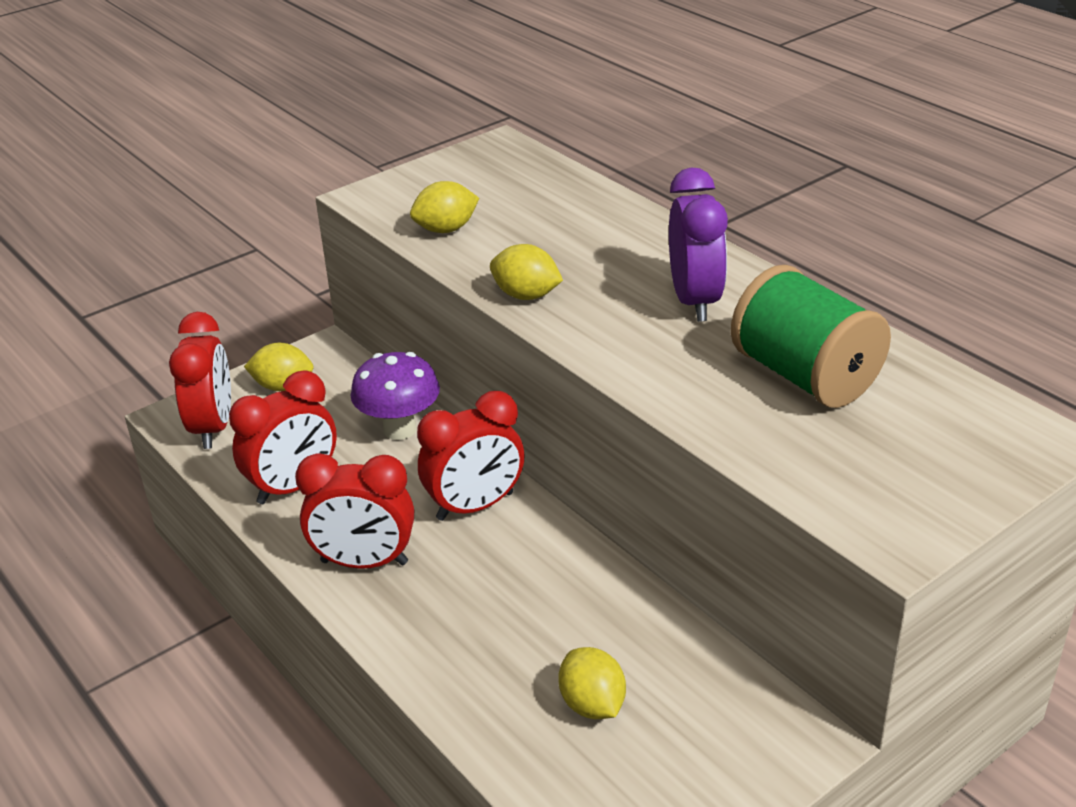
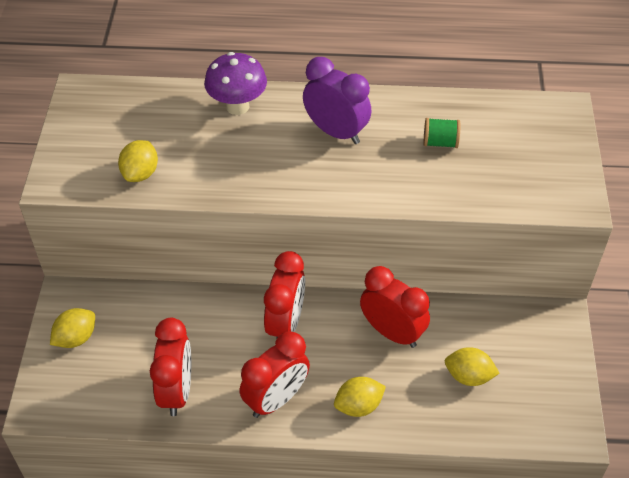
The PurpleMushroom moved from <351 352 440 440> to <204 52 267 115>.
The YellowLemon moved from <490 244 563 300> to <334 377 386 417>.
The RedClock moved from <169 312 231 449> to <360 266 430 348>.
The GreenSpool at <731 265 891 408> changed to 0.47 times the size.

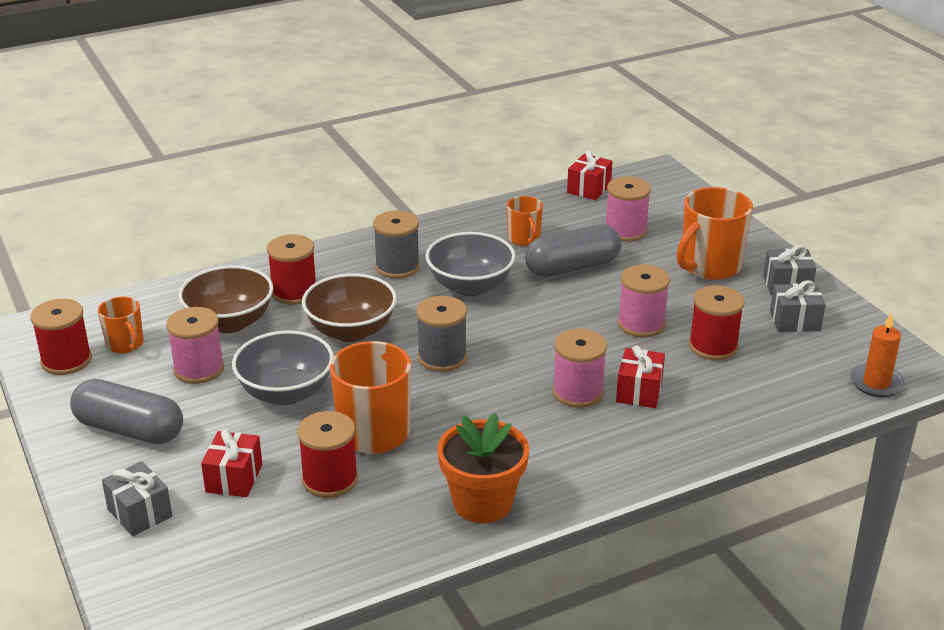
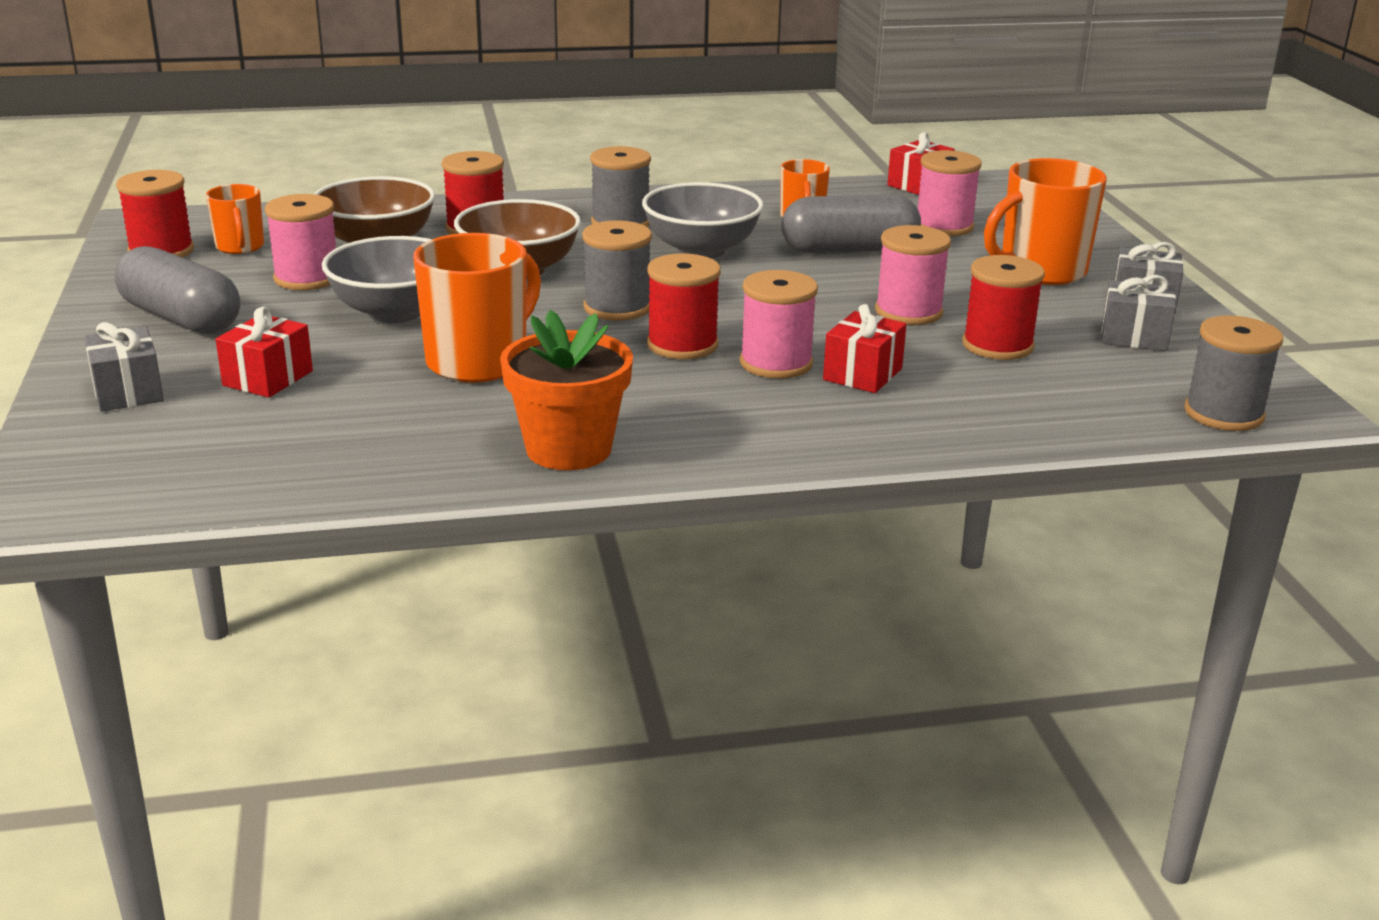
The RedSpool moved from <297 411 358 498> to <647 253 721 359>.
The OrangeCandle at <850 312 905 397> was replaced by the GreySpool at <1184 315 1283 431>.

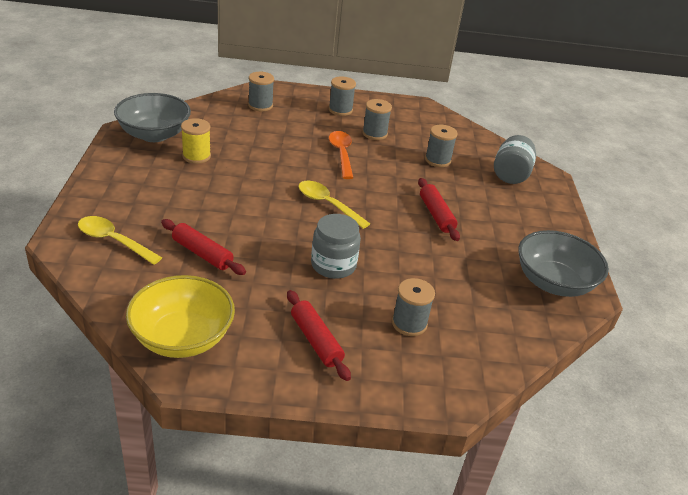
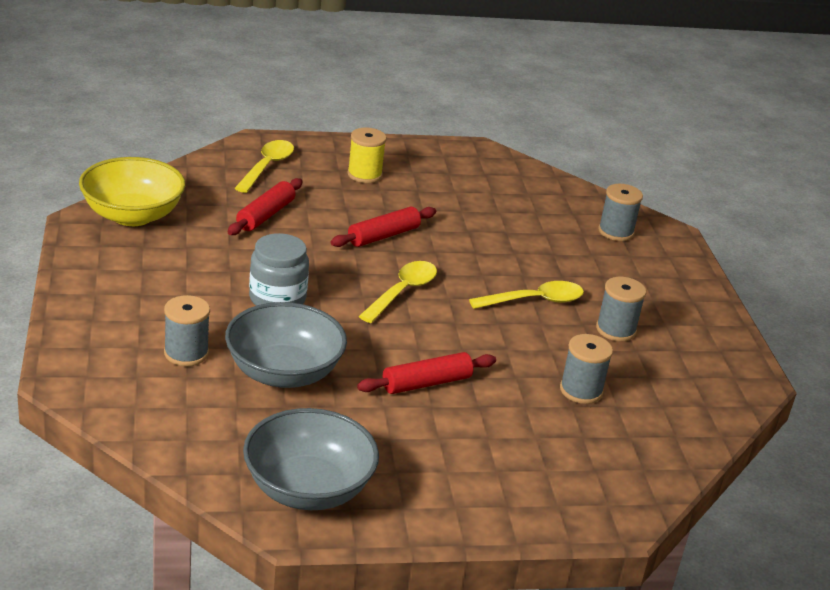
The GreyBowl moved from <114 93 191 142> to <225 302 347 388>.
The RedRollingPin moved from <287 290 351 381> to <331 206 436 247>.
The YellowSpool moved from <181 118 211 164> to <347 128 386 183>.
The OrangeSpoon at <329 131 353 179> became the YellowSpoon at <469 281 584 309>.
The GreySpool at <329 76 356 116> disappeared.
The GreyJar at <494 135 536 184> disappeared.

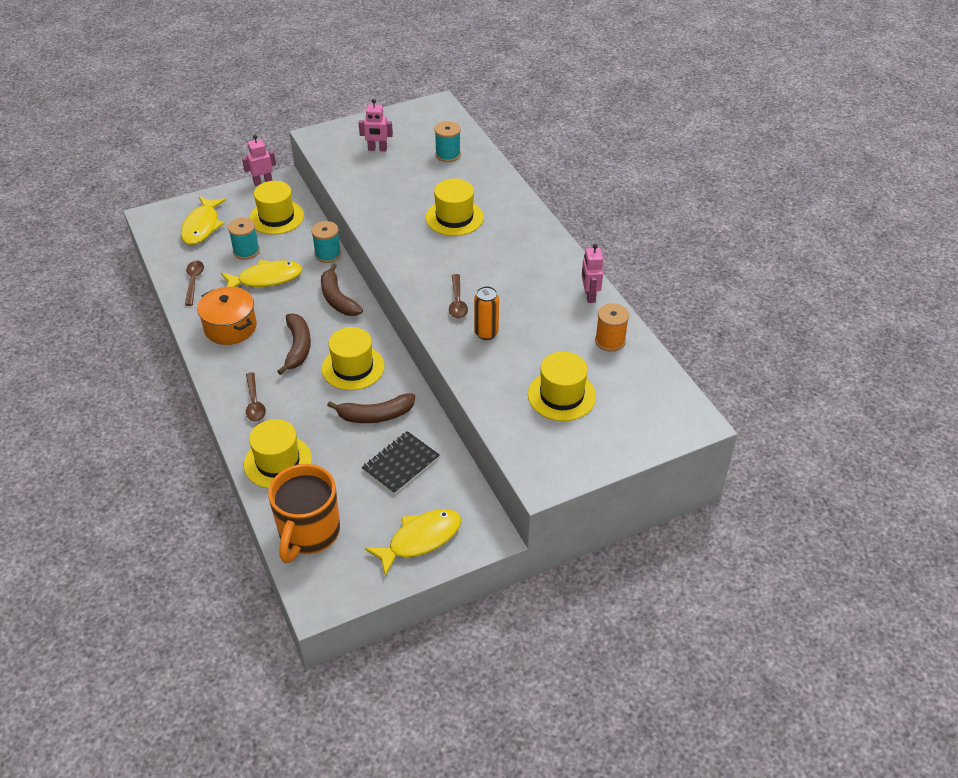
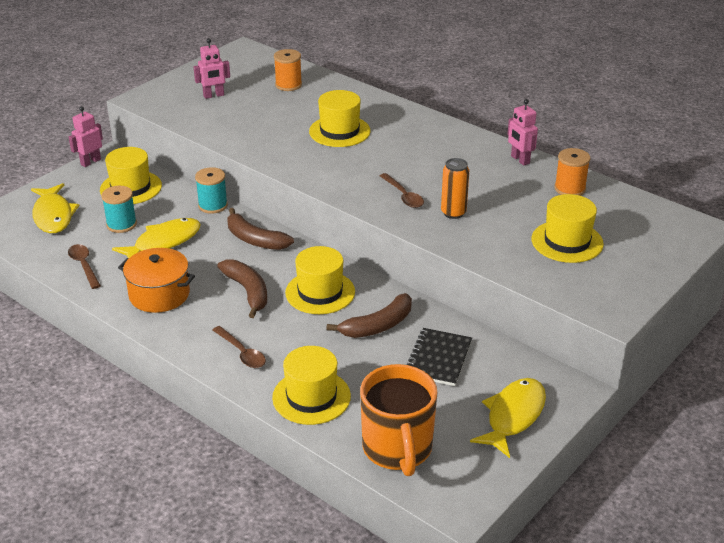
The TurquoiseSpool at <434 121 461 162> became the OrangeSpool at <274 49 302 91>.

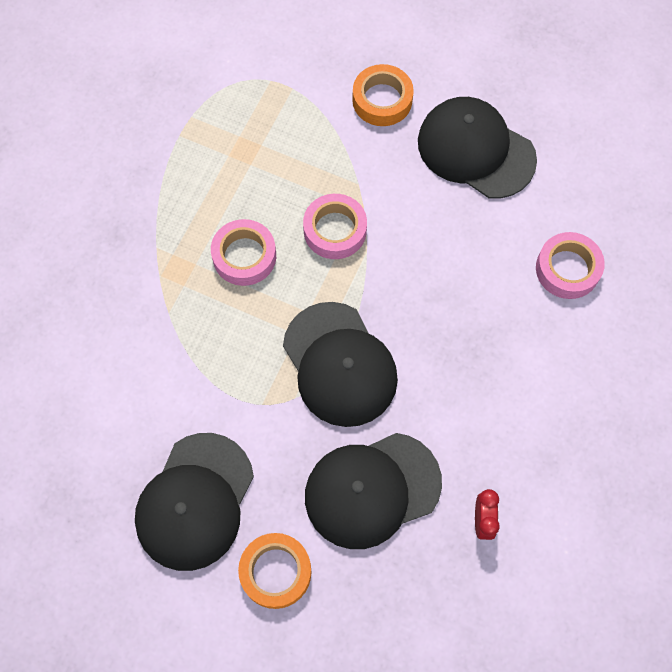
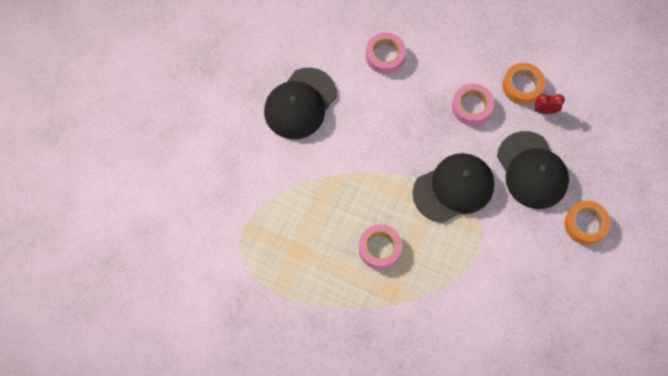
The PinkTape moved from <303 194 367 259> to <452 84 494 126>.
The OrangeTape moved from <352 64 414 126> to <503 63 545 105>.
The BlackCap at <135 433 254 571> disappeared.

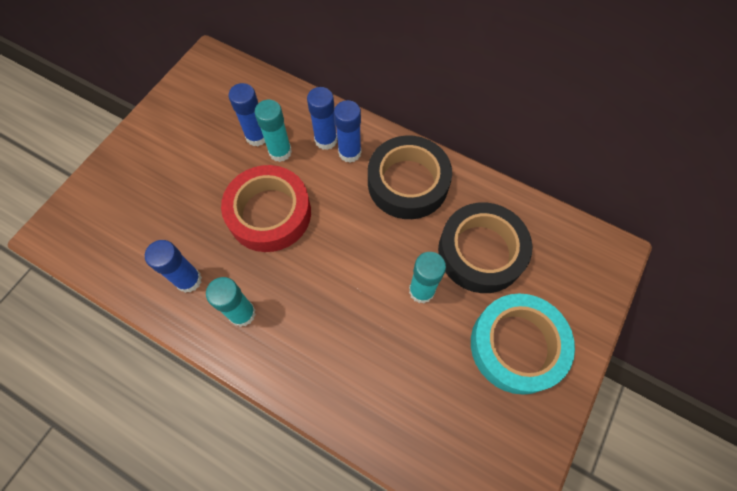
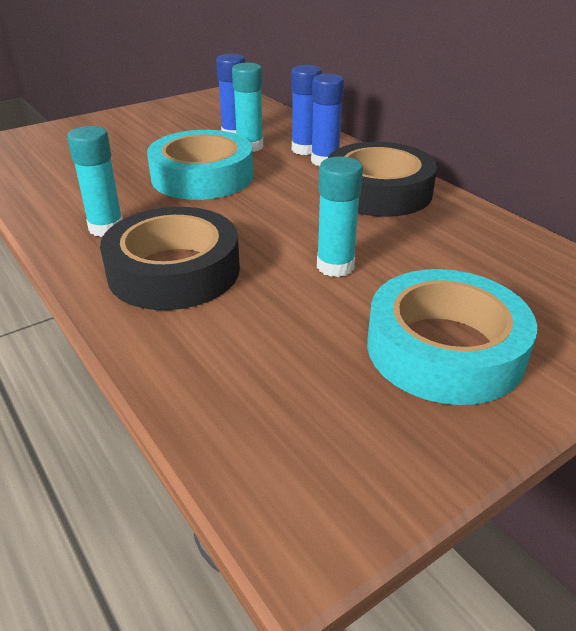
The BlackTape moved from <438 203 532 293> to <100 207 240 310>.
The RedTape at <221 165 311 252> became the TurquoiseTape at <147 130 253 200>.
The BlueGlueStick at <145 240 202 293> disappeared.

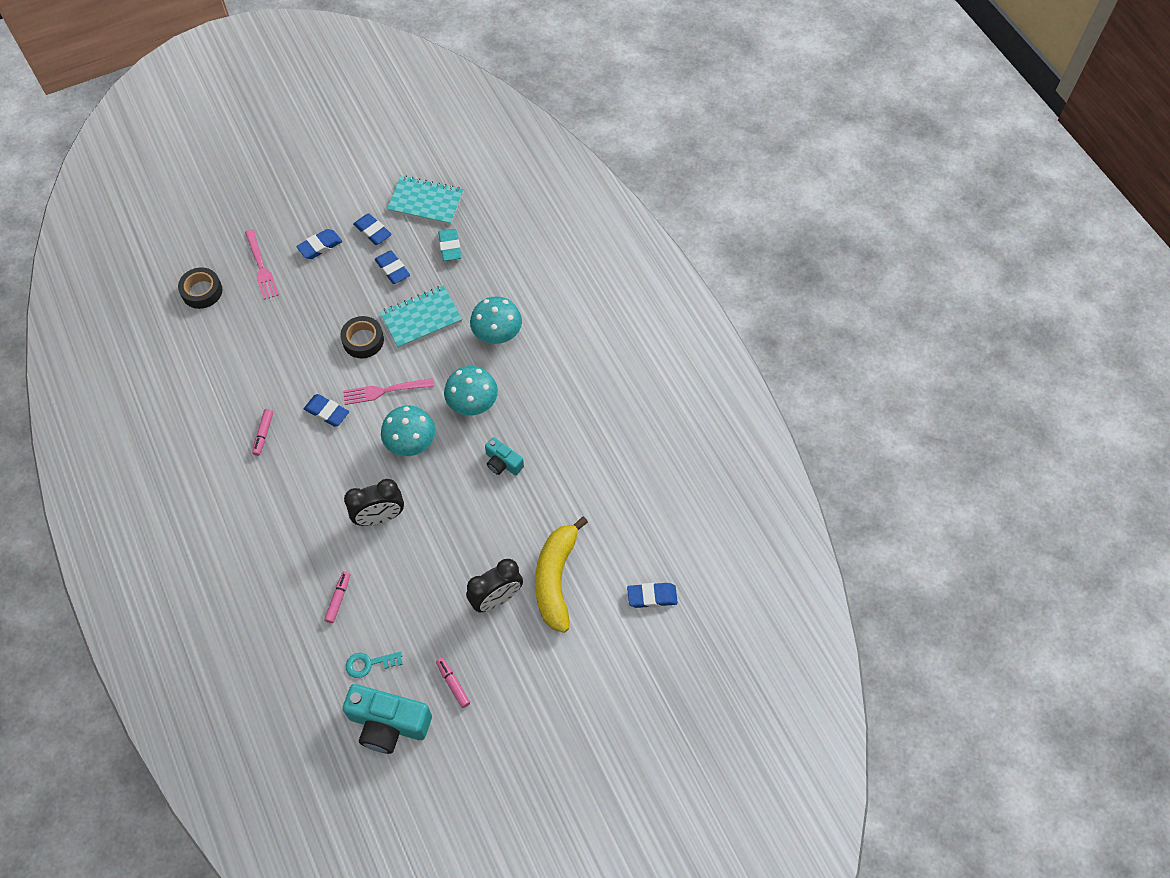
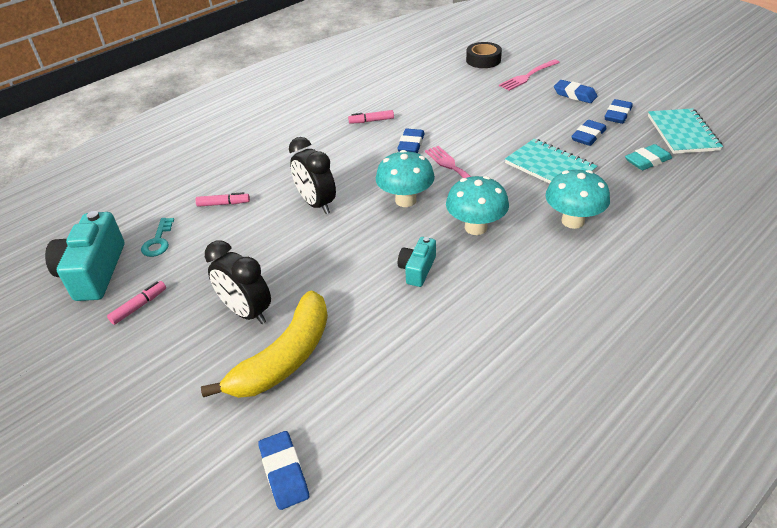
The TurquoiseKey at <346 651 403 678> turned 150 degrees counterclockwise.
The YellowBanana at <535 517 588 633> turned 135 degrees clockwise.
The BlackTape at <340 316 384 358> disappeared.

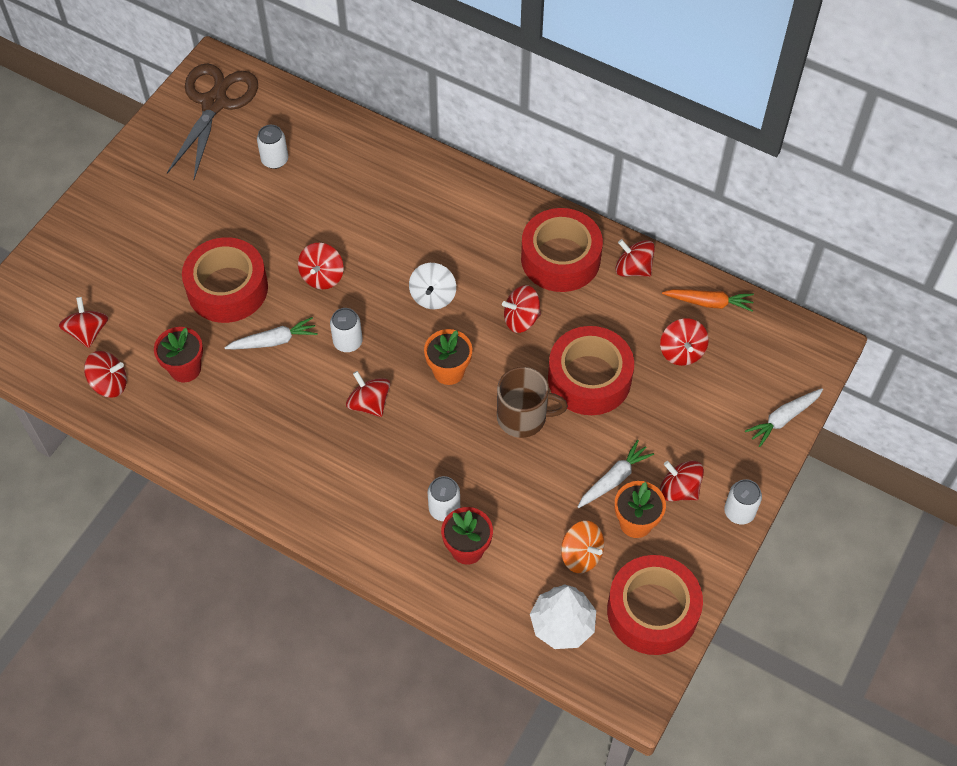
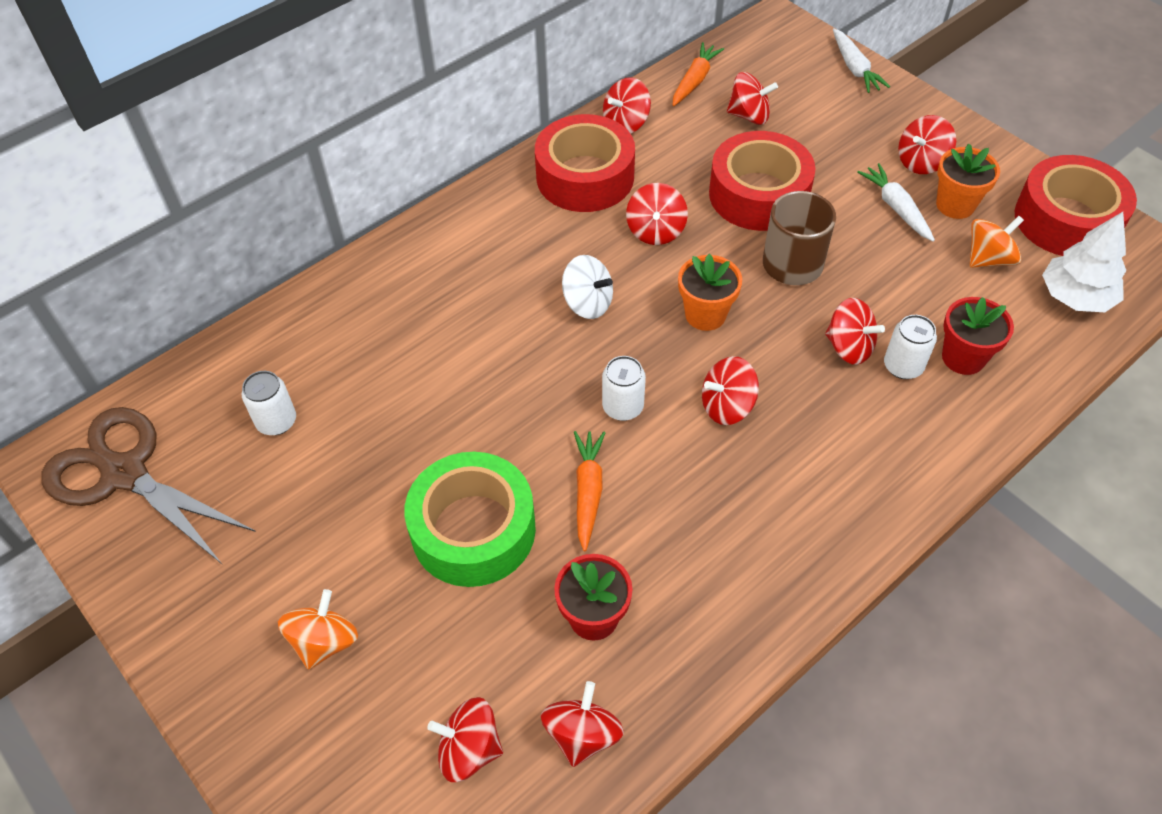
The OrangeSpinningTop at <278 589 358 670> appeared.
The RedTape at <182 237 268 323> became the GreenTape at <404 452 536 587>.
The WhiteCarrot at <224 317 318 349> became the OrangeCarrot at <574 431 605 552>.
The RedSpinningTop moved from <298 243 344 289> to <825 298 885 365>.
The WhiteCan at <724 479 762 524> disappeared.

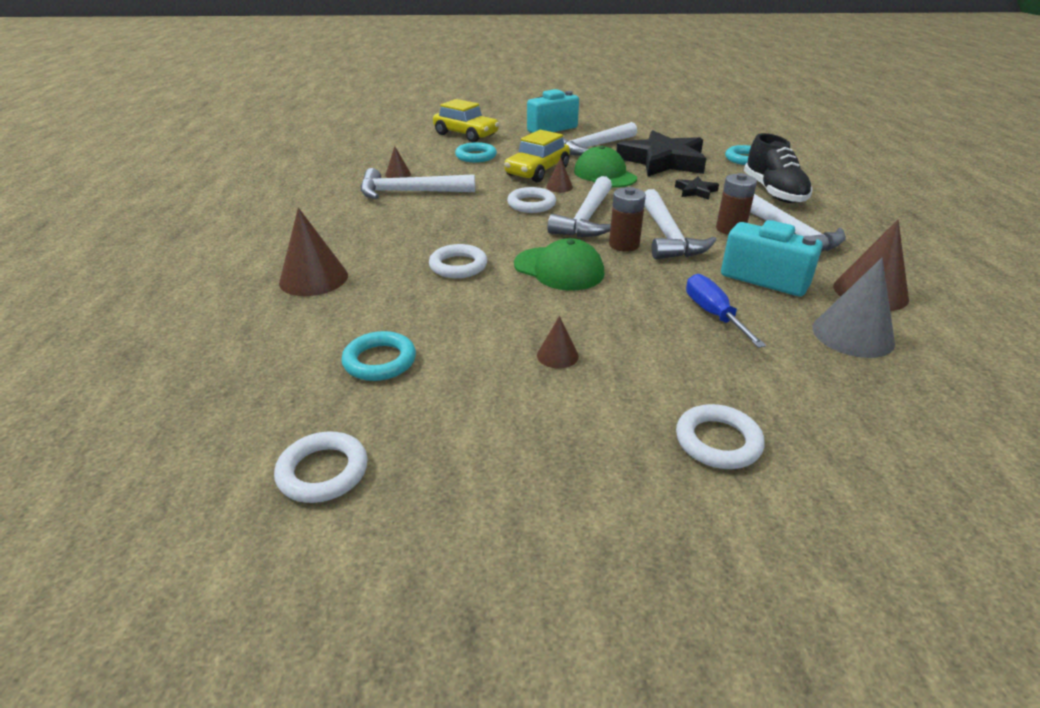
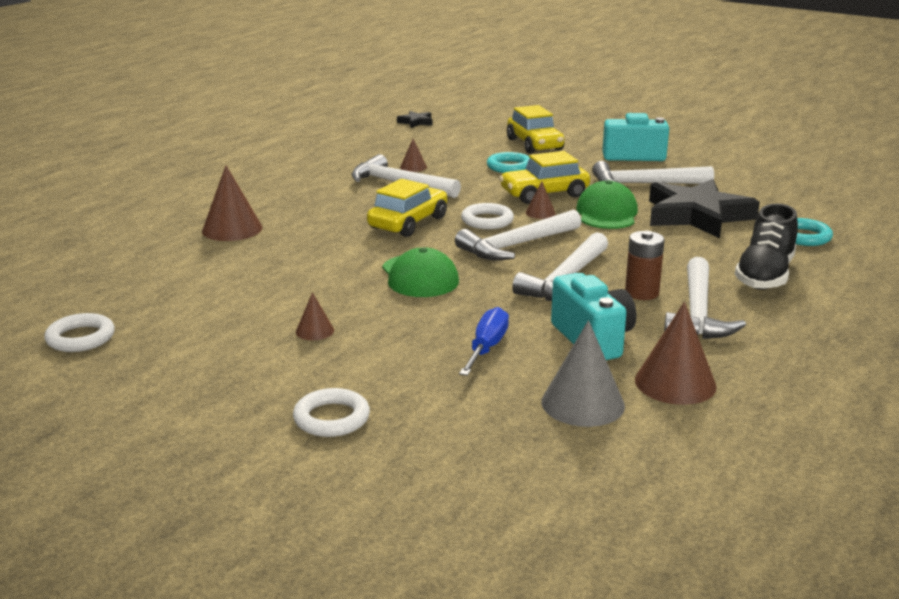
The YellowCar at <367 179 447 237> appeared.
The BlackStar moved from <675 177 719 200> to <397 111 433 128>.
The TurquoiseRing at <341 331 416 381> disappeared.
The WhiteRing at <429 244 487 278> disappeared.
The BrownBattery at <609 187 646 252> disappeared.

